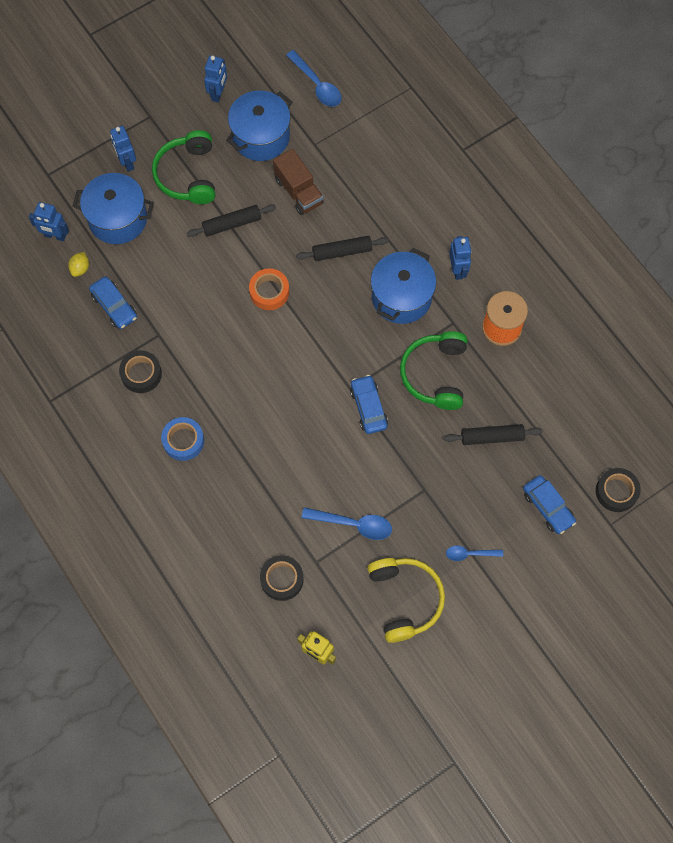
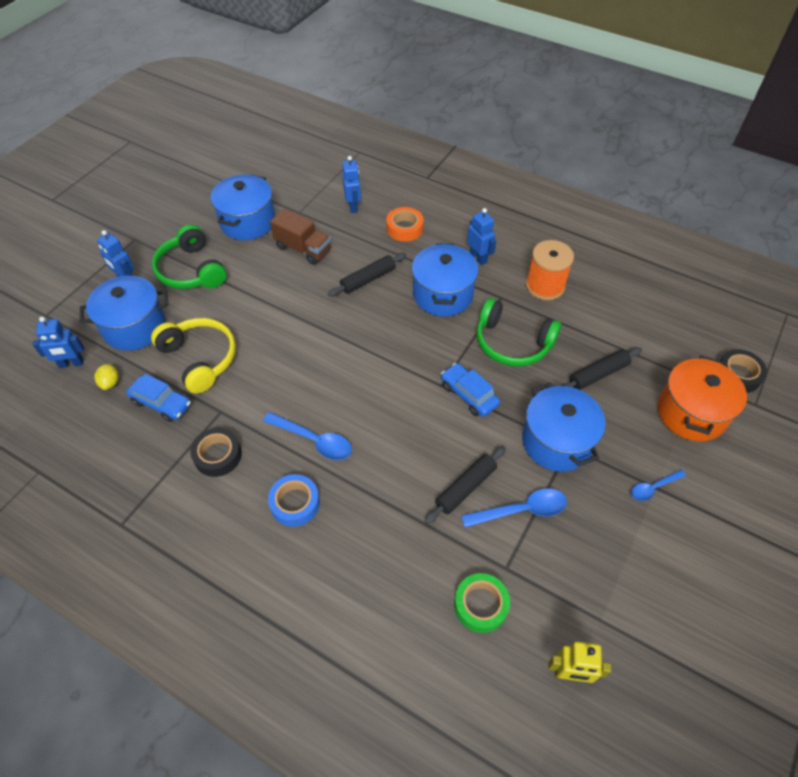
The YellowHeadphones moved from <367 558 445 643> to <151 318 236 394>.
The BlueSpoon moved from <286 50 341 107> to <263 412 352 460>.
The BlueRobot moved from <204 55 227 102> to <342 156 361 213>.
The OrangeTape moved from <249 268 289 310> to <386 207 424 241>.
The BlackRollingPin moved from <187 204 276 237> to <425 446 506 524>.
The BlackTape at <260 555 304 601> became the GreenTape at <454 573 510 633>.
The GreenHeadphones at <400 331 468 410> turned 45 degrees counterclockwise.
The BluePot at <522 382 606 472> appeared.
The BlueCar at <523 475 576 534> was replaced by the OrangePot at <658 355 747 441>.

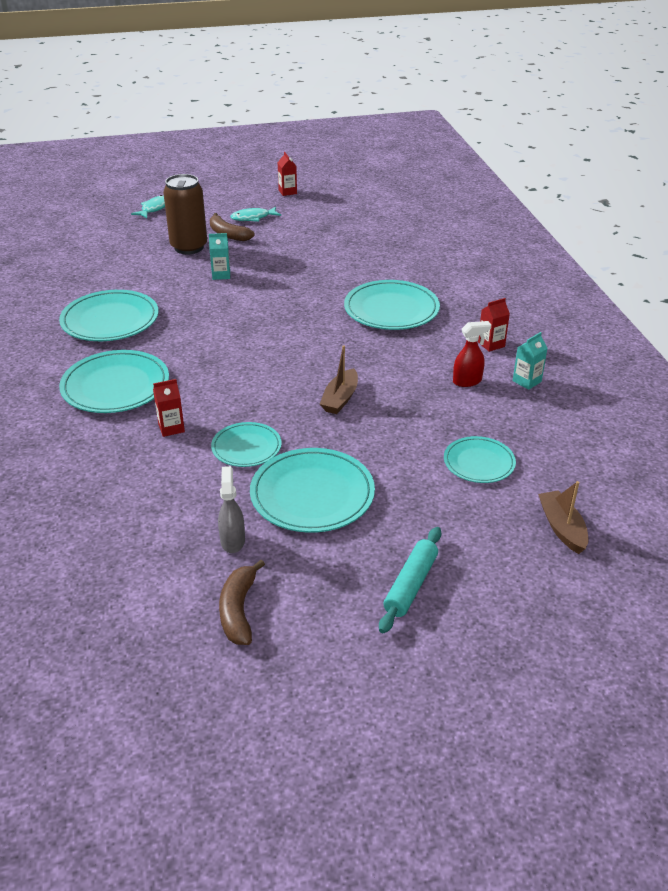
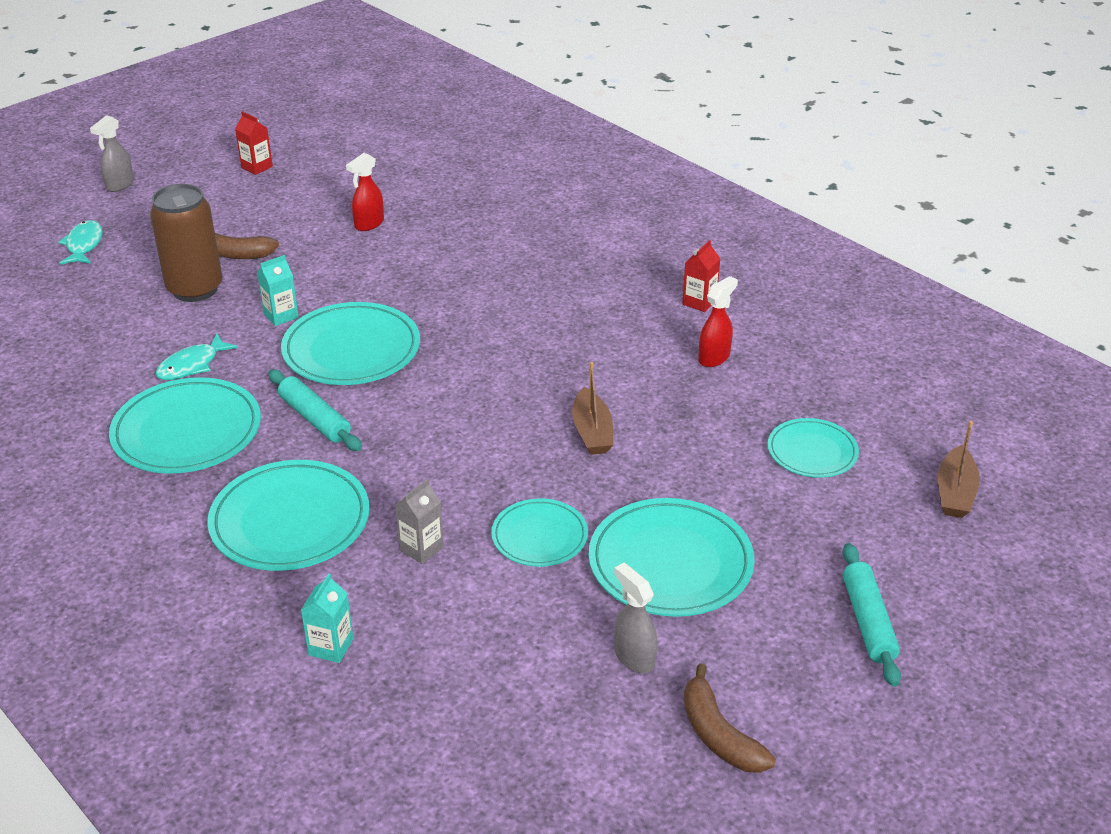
The GreySprayBottle at <90 115 134 192> appeared.
The TurquoiseFish moved from <230 207 281 222> to <156 334 238 380>.
The TurquoiseRollingPin at <268 369 362 451> appeared.
The TurquoisePlate moved from <344 280 440 330> to <281 302 420 385>.
The TurquoiseCarton moved from <513 332 547 390> to <301 573 353 663>.
The RedSprayBottle at <346 153 384 231> appeared.
The RedCarton at <153 379 185 437> became the GreyCarton at <395 479 444 564>.
The BrownBoat at <538 481 588 554> turned 120 degrees counterclockwise.

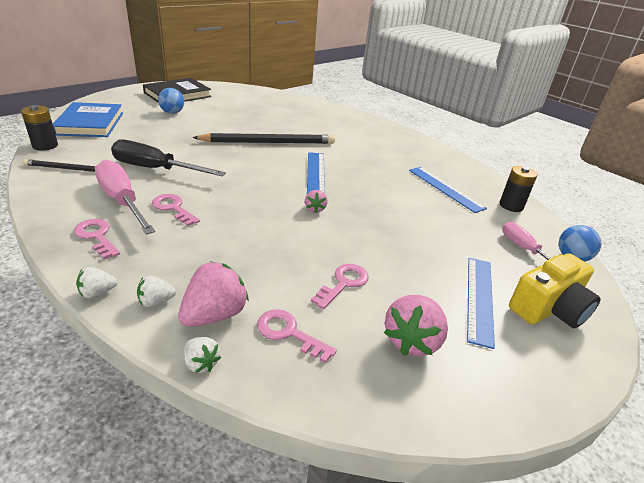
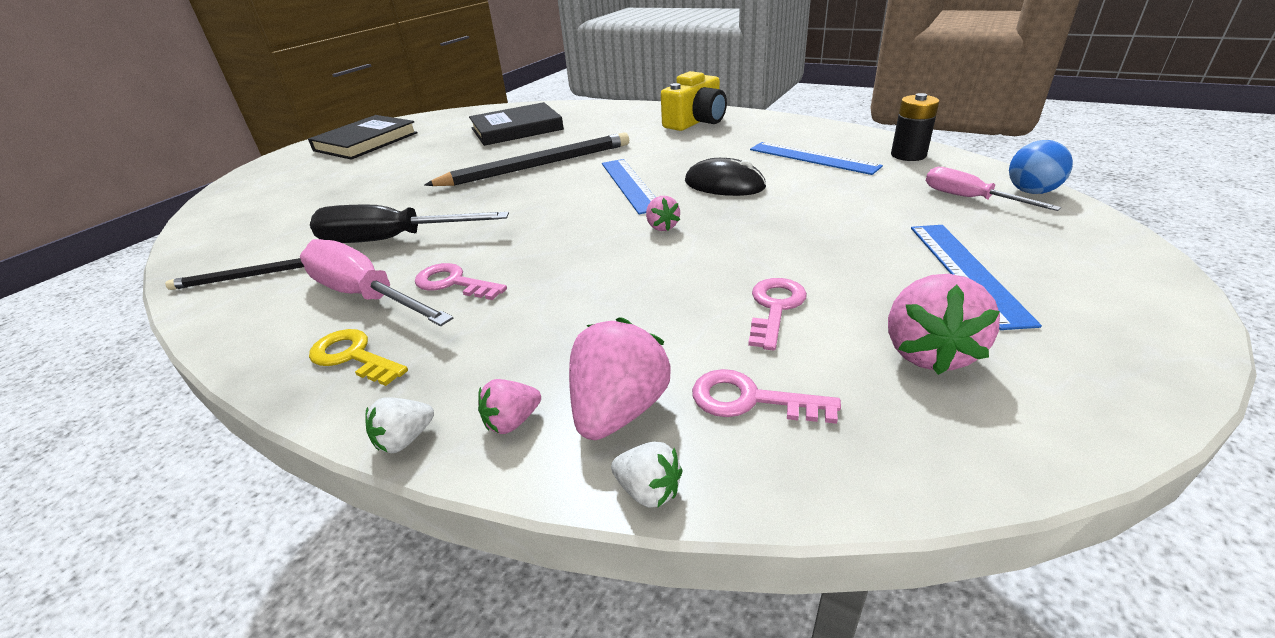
The PinkKey at <74 219 120 259> became the YellowKey at <309 329 408 386>.
The BlackBook at <469 102 564 146> appeared.
The WhiteStrawberry at <137 276 176 307> became the PinkStrawberry at <478 379 541 434>.
The YellowCamera moved from <509 253 601 328> to <661 71 727 131>.
The BlackMouse at <685 158 766 196> appeared.
The BlackBattery at <21 105 58 151> disappeared.
The BlueBook at <53 102 123 137> disappeared.
The BlueBall at <158 88 184 114> disappeared.

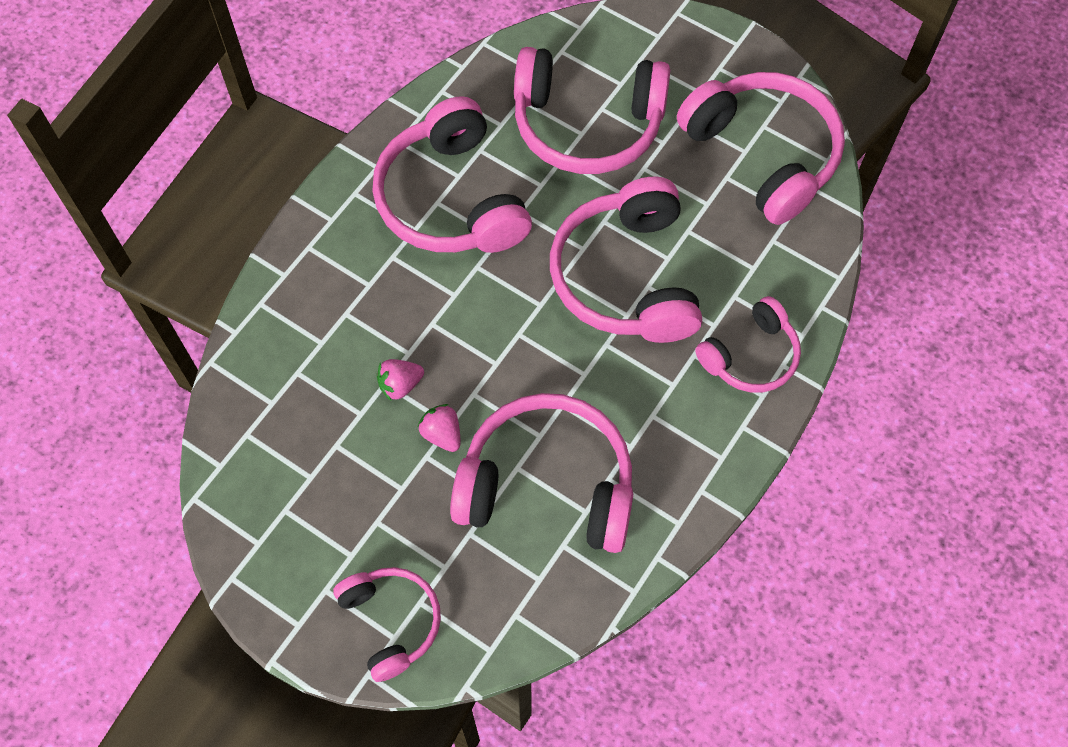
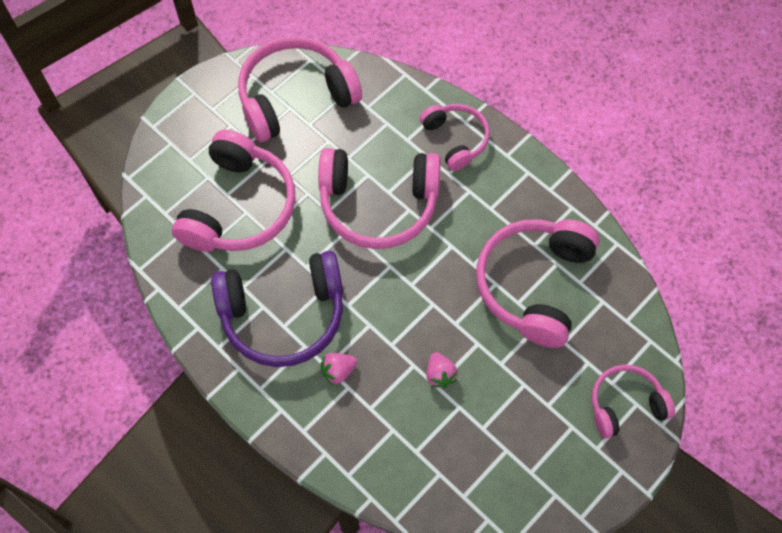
The PinkHeadphones at <372 96 532 253> became the PurpleHeadphones at <211 251 343 367>.
The PinkStrawberry moved from <418 404 461 452> to <321 353 357 386>.

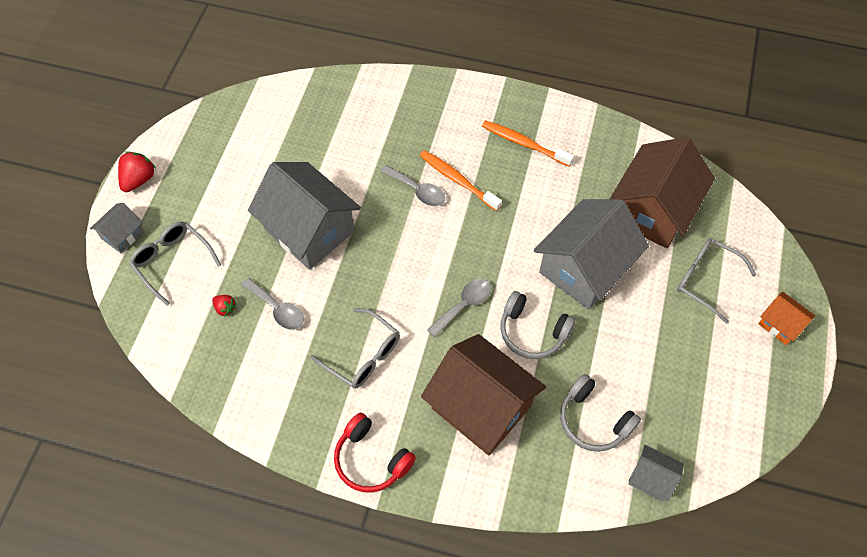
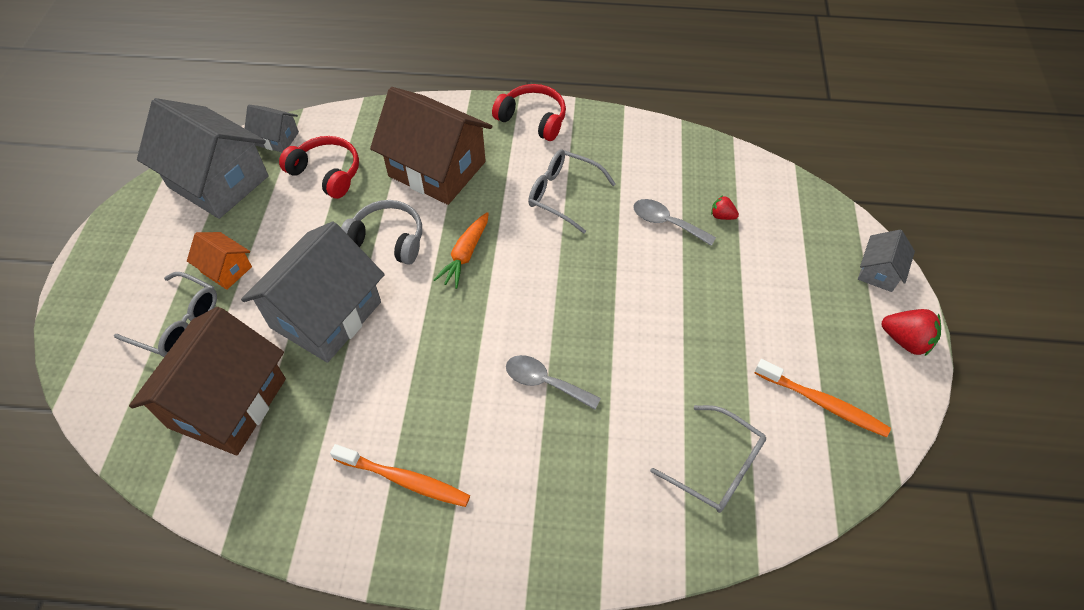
The GreyHouse moved from <248 162 361 270> to <137 98 269 219>.
The OrangeHouse moved from <758 292 815 345> to <187 232 252 290>.
The GreyHeadphones at <560 374 641 452> became the RedHeadphones at <279 136 359 199>.
The GreySpoon at <427 279 491 337> was replaced by the OrangeCarrot at <434 212 489 289>.
The GreyGlasses moved from <129 221 221 306> to <650 405 766 513>.
The OrangeToothbrush moved from <420 150 502 211> to <755 359 891 437>.
The RedStrawberry at <118 151 156 192> turned 75 degrees counterclockwise.

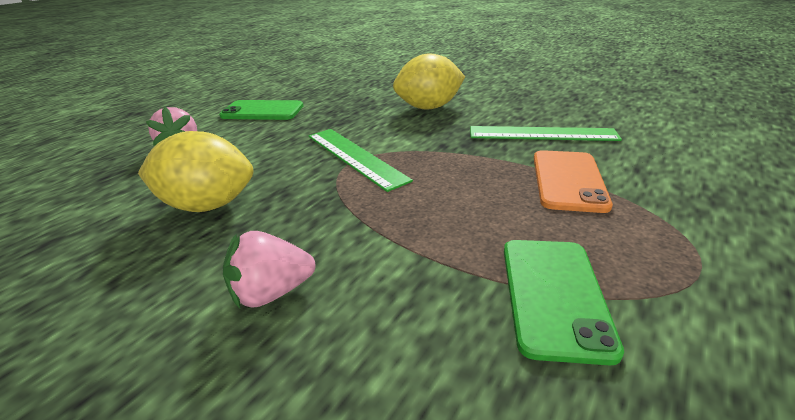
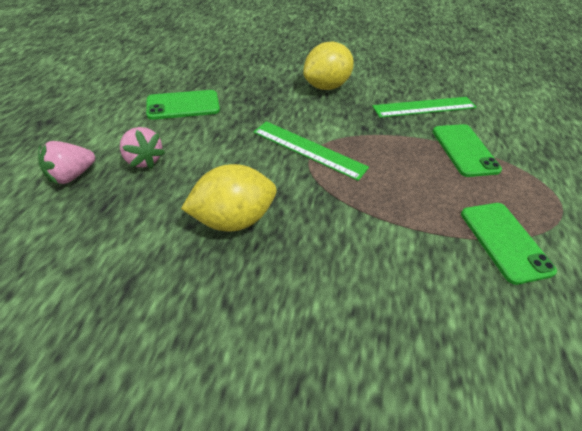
The PinkStrawberry moved from <223 231 315 309> to <38 141 95 184>.
The OrangePhone at <534 150 613 213> became the GreenPhone at <432 124 502 177>.

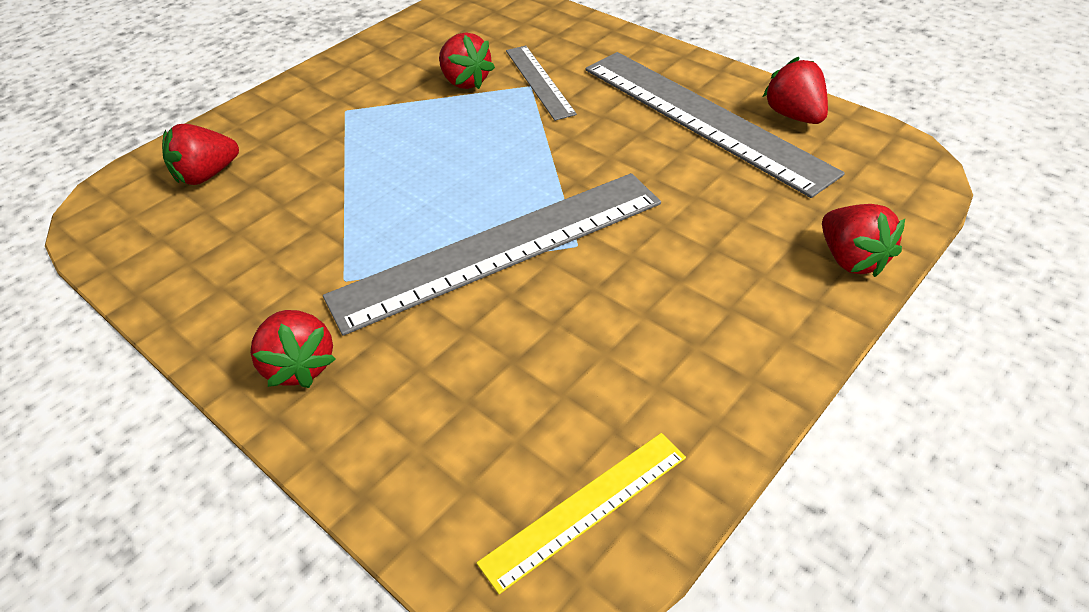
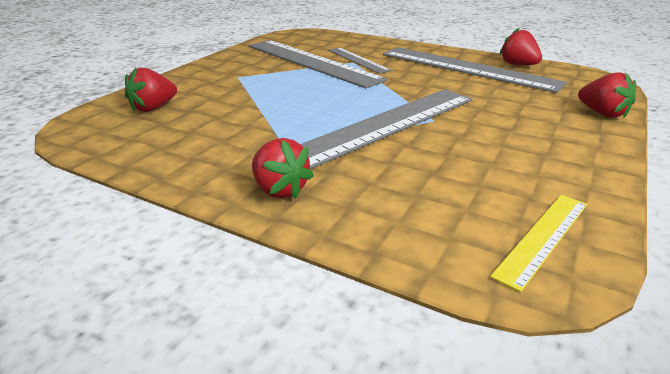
The RedStrawberry at <439 32 495 89> was replaced by the GreyRuler at <248 40 387 88>.

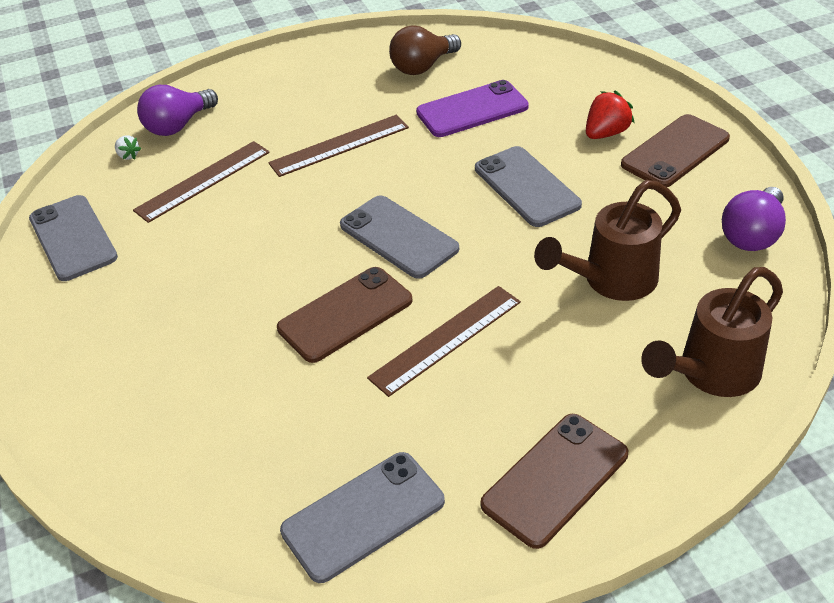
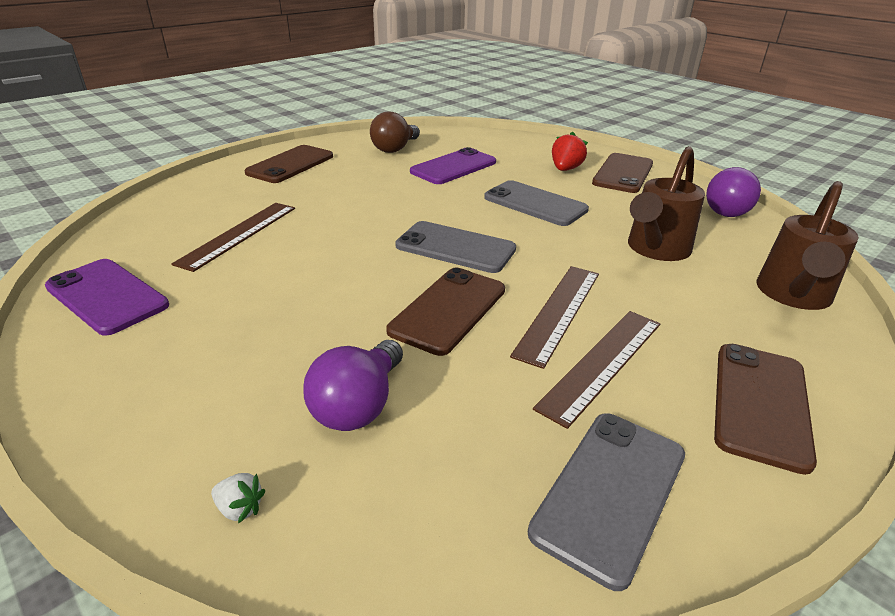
The GreyPhone at <29 195 118 281> became the PurplePhone at <45 259 169 336>.
The WhiteStrawberry moved from <115 135 141 160> to <211 473 266 524>.
The BrownPhone at <244 145 333 183> appeared.
The PurpleLightBulb moved from <137 85 218 136> to <303 340 403 431>.
The BrownRuler moved from <268 115 409 177> to <533 311 660 429>.

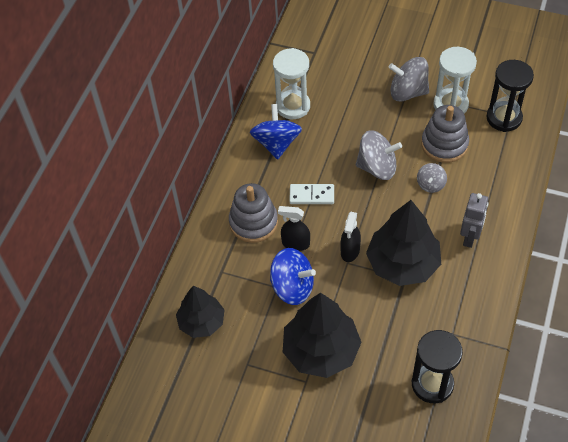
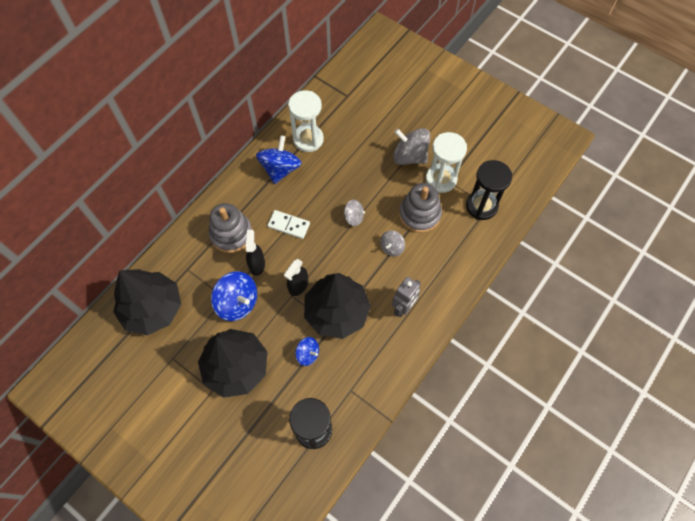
The BlackTree at <176 286 224 338> changed to 1.57 times the size.
The BlackSprayBottle at <278 206 310 251> turned 60 degrees clockwise.
The BlueSpinningTop at <295 337 319 366> appeared.
The GreySpinningTop at <356 130 402 180> changed to 0.56 times the size.

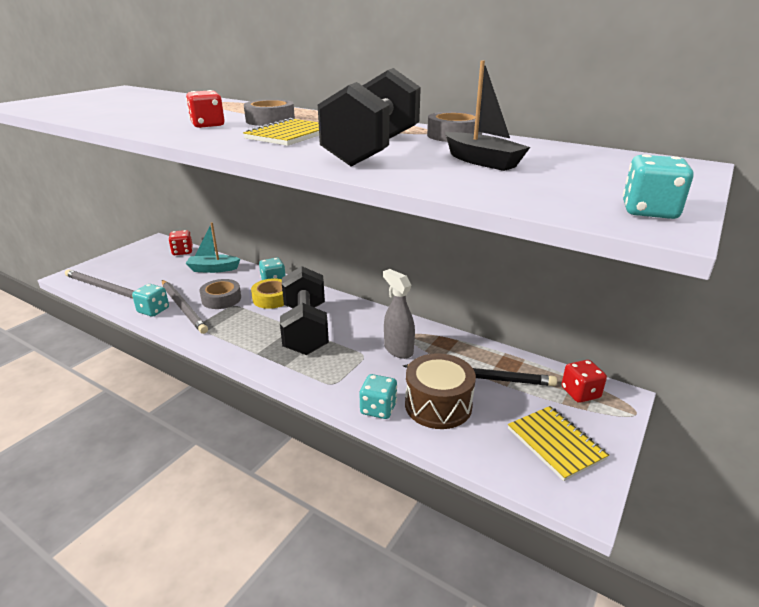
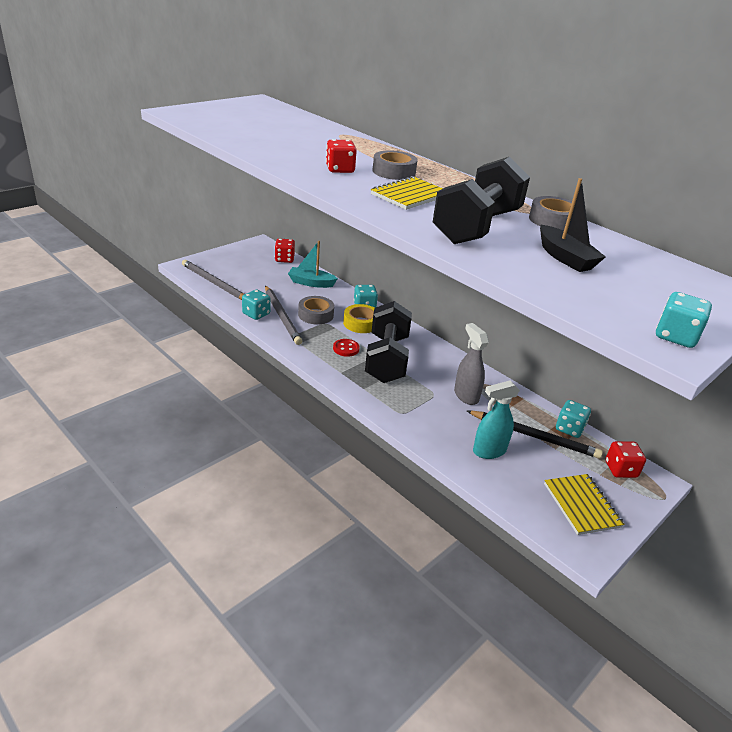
The RedButton at <333 339 360 357> appeared.
The BrownDrum at <405 353 476 429> was replaced by the TurquoiseSprayBottle at <473 380 520 459>.
The TurquoiseDice moved from <360 374 397 419> to <556 400 591 438>.

